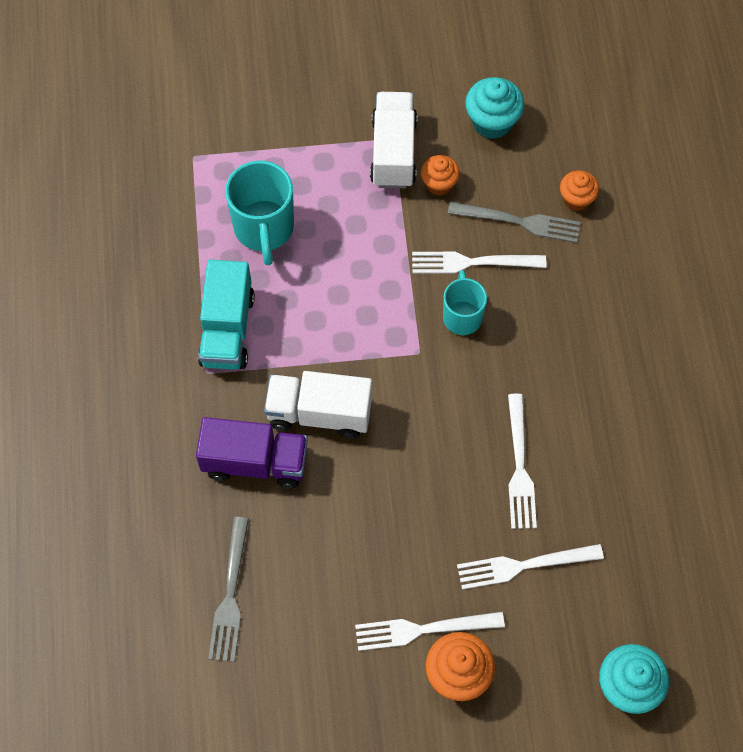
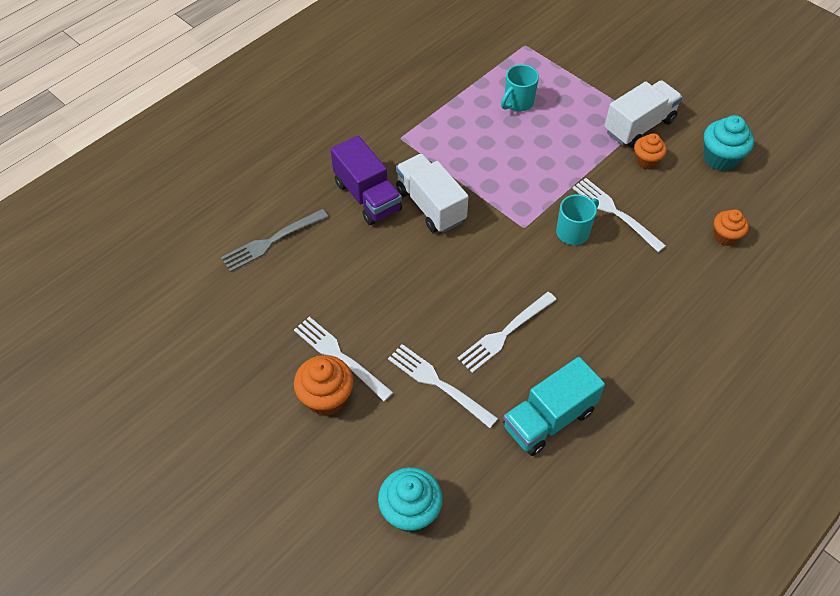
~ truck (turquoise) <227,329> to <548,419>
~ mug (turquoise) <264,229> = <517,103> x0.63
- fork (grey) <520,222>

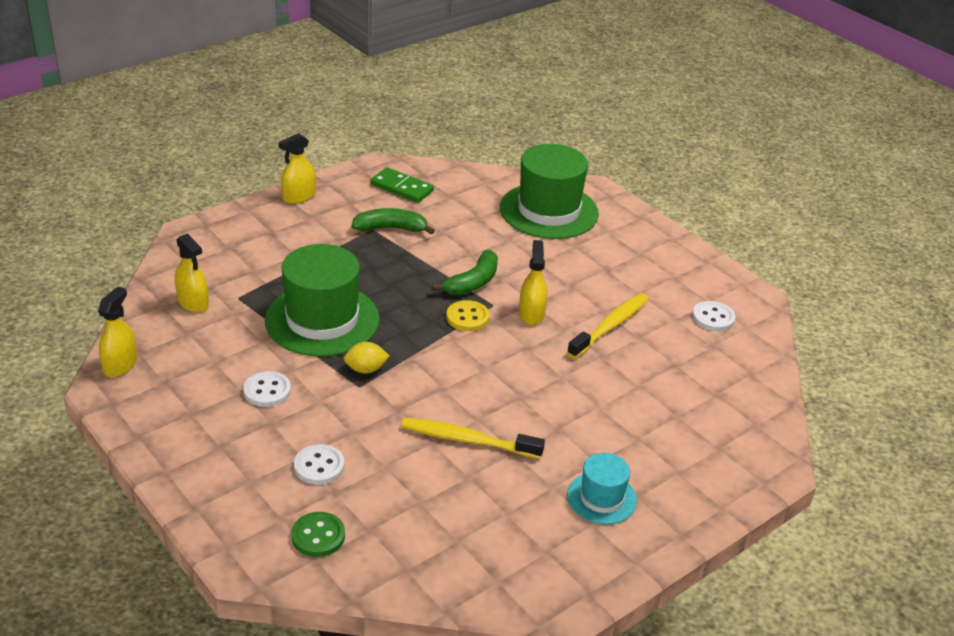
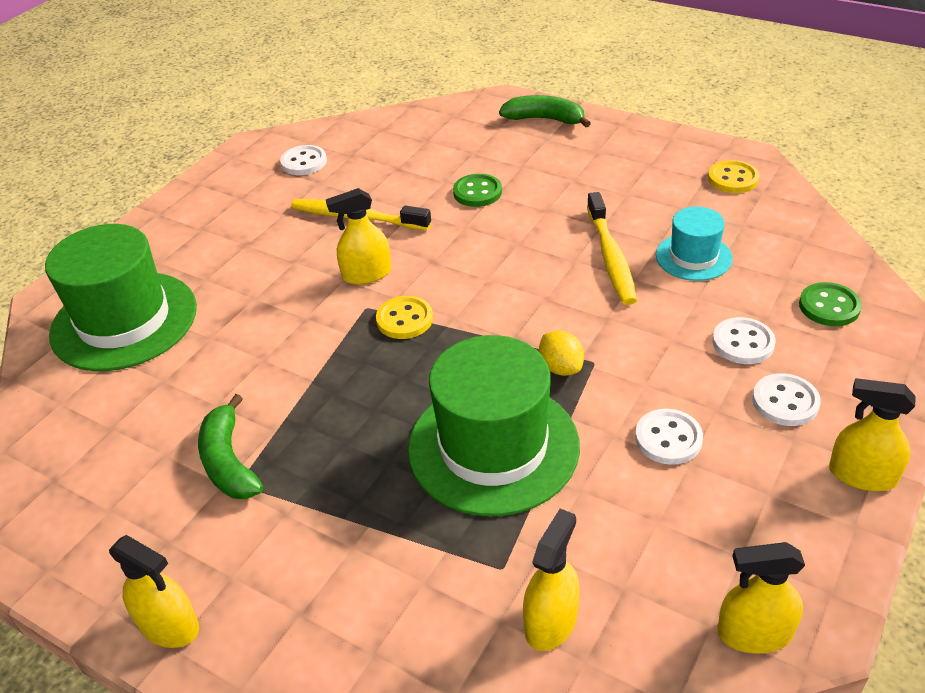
- domino (green) <402,188>
~ banana (green) <473,282> to <545,119>
~ hat (turquoise) <601,498> to <693,257>
+ button (green) <477,192>
+ button (yellow) <732,179>
+ button (white) <785,402>
+ spray bottle (yellow) <862,475>

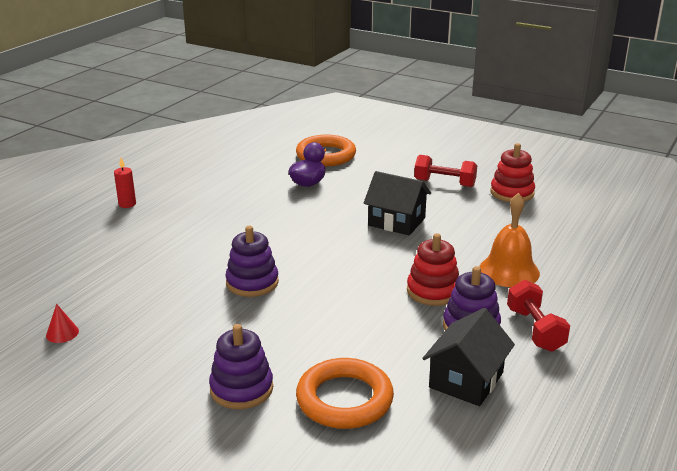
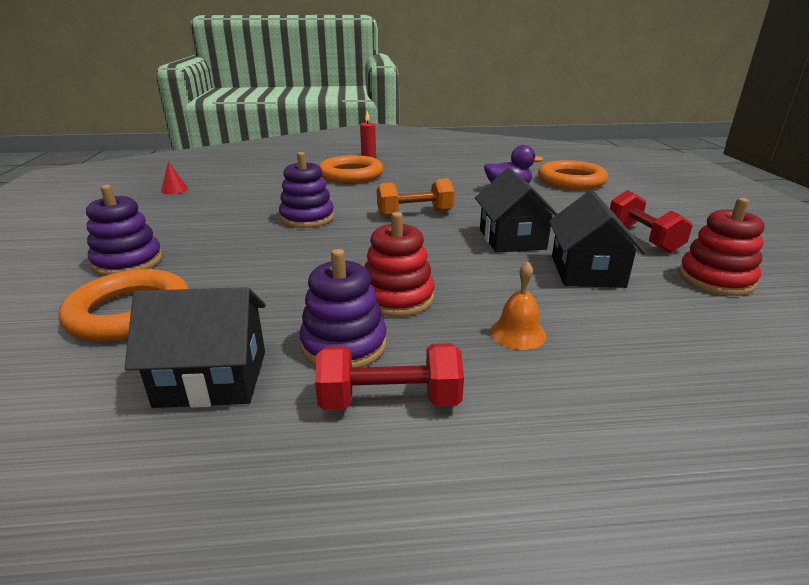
~ bell (orange) <509,271> = <518,333> x0.57
~ dumbbell (red) <535,330> = <390,400> 45 degrees clockwise
+ ring (orange) <351,175>
+ dumbbell (orange) <415,214>
+ house (black) <587,271>

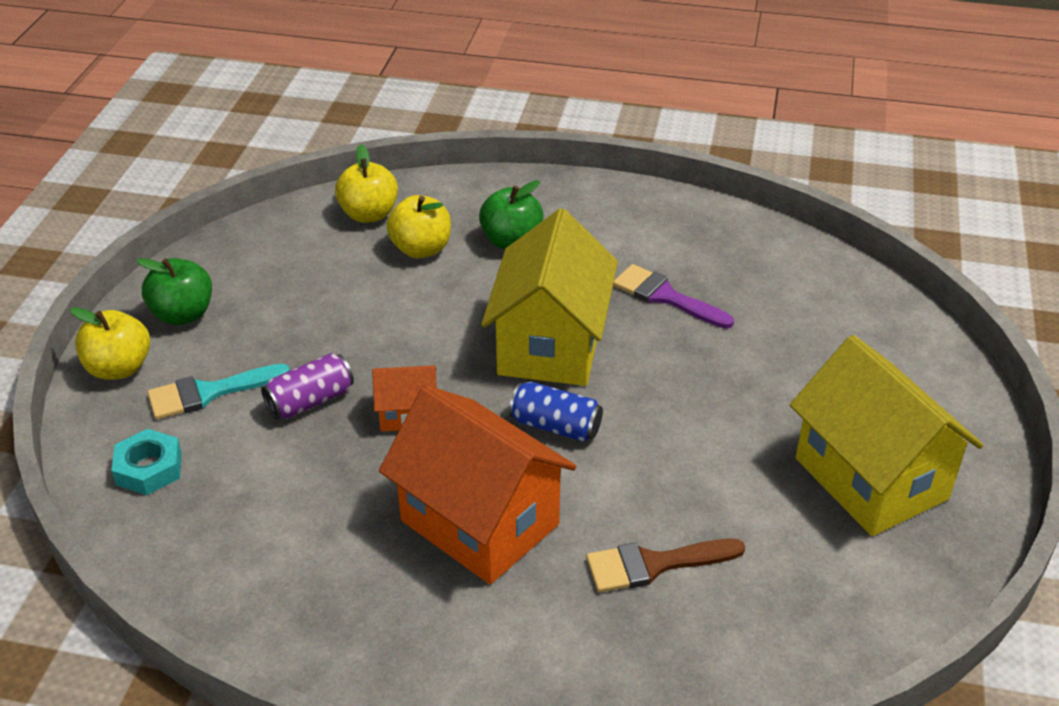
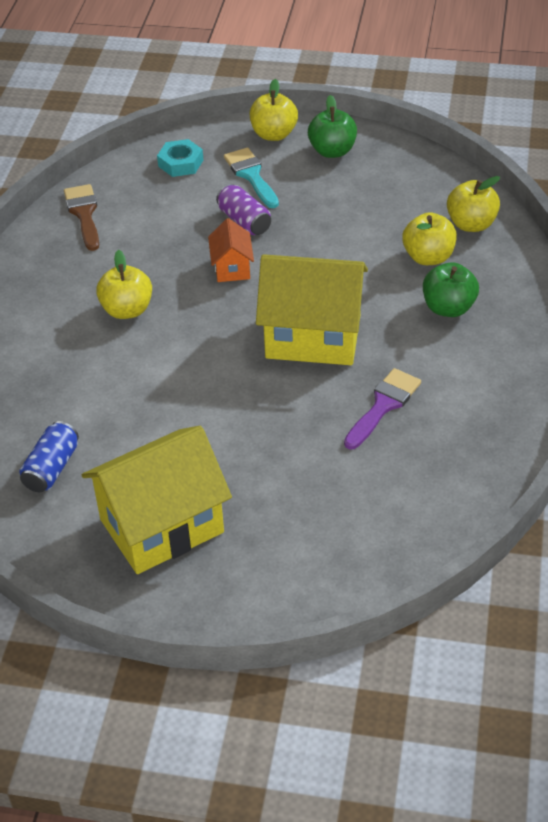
~ house (orange) <479,522> to apple (yellow) <127,310>
~ can (blue) <555,426> to <52,468>
~ brush (brown) <654,564> to <84,214>

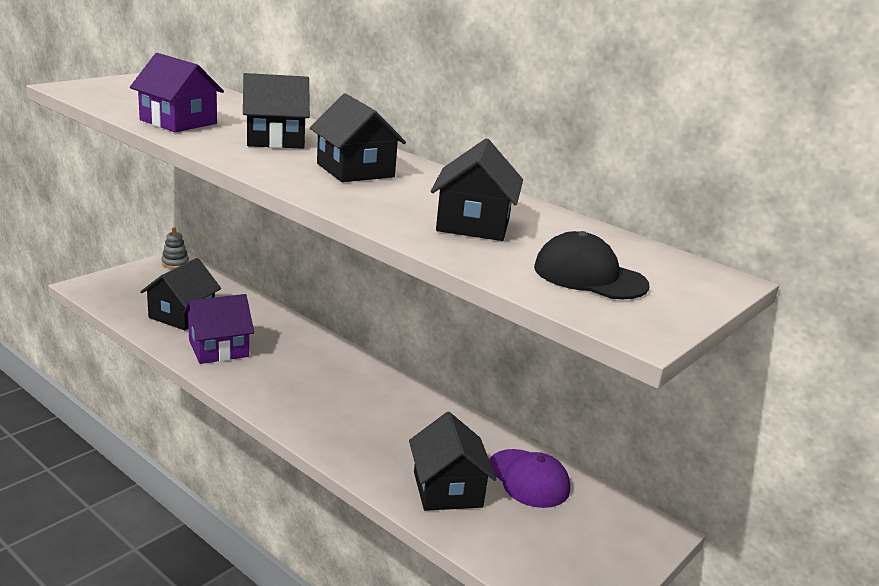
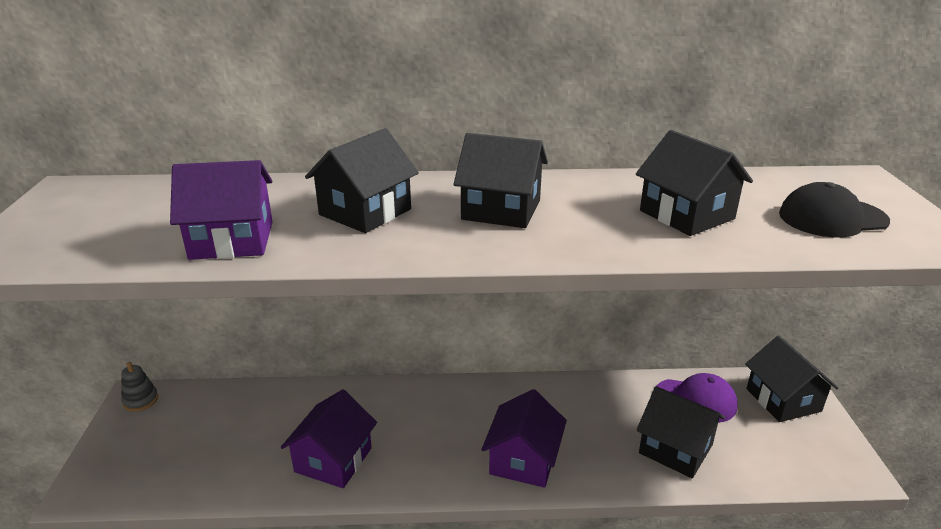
~ house (black) <182,315> to <783,400>
+ house (purple) <523,460>

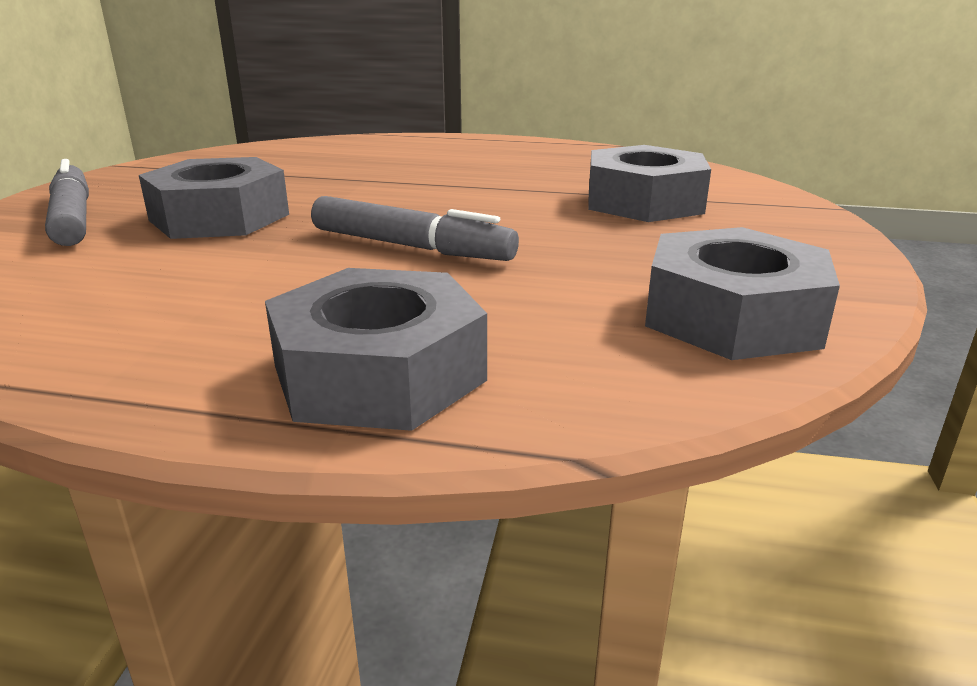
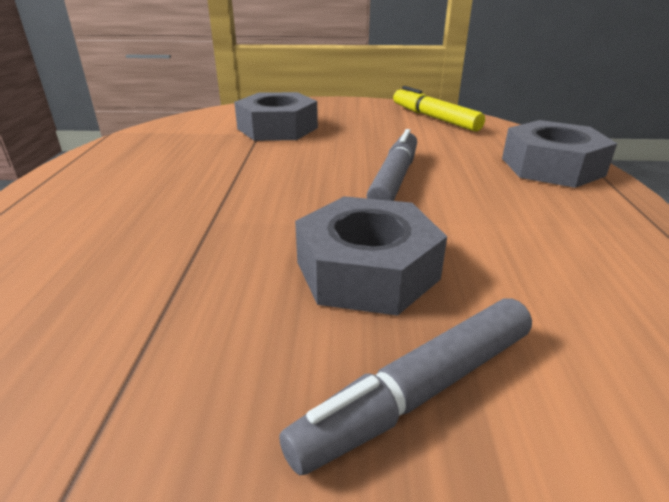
~ nut (grey) <732,316> to marker (yellow) <434,118>

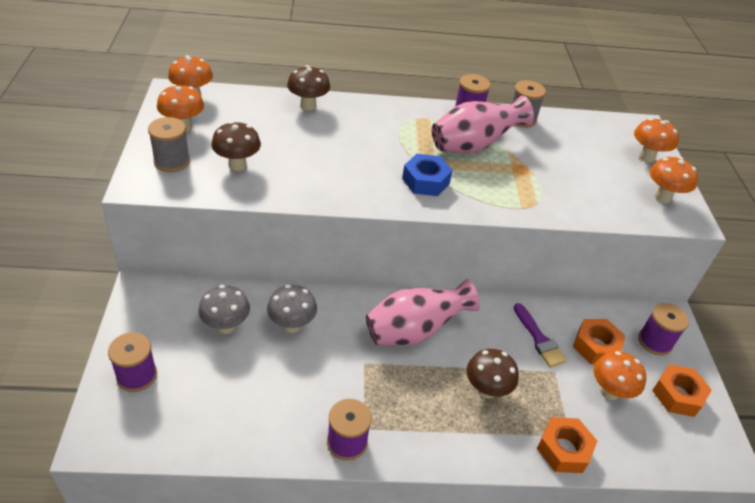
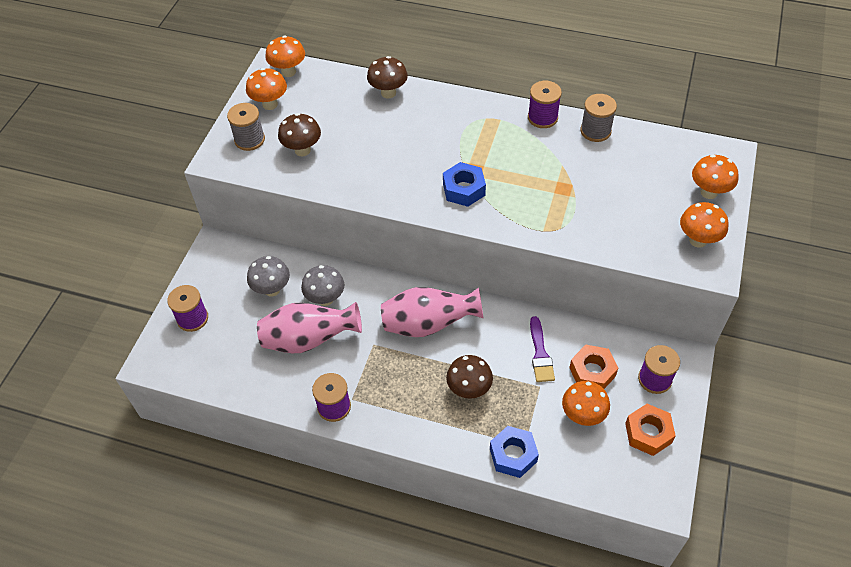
~ vase (pink) <473,146> to <309,340>
~ nut (orange) <563,449> to nut (blue) <513,455>

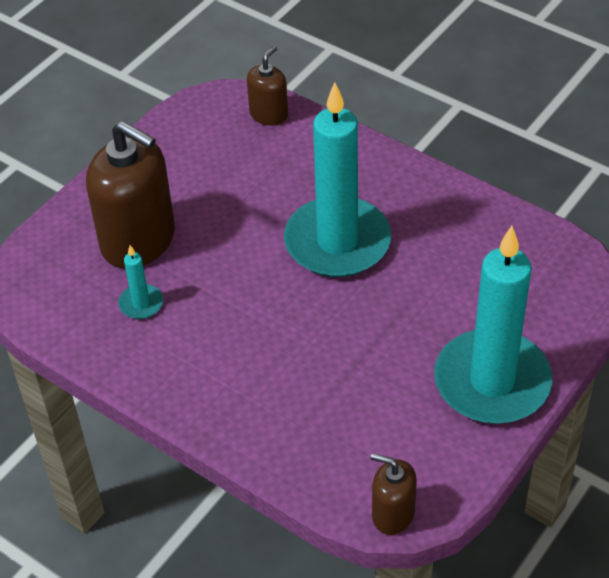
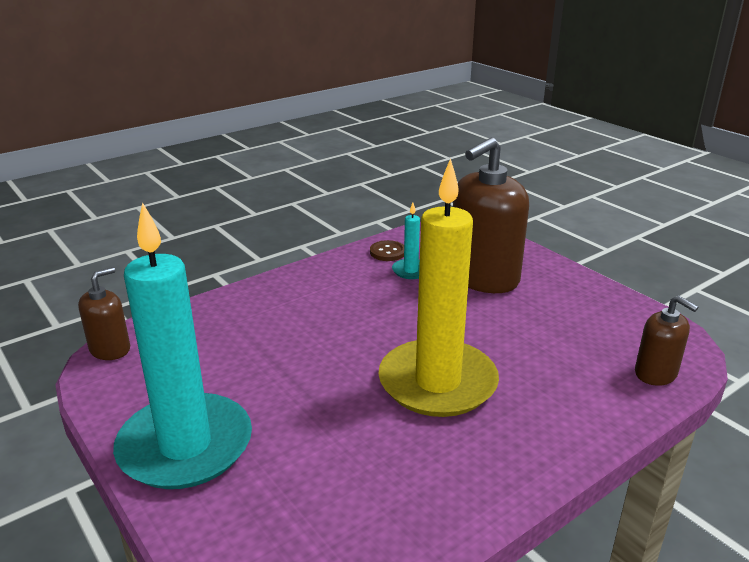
~ candle (turquoise) <337,242> to candle (yellow) <437,382>
+ button (brown) <387,252>

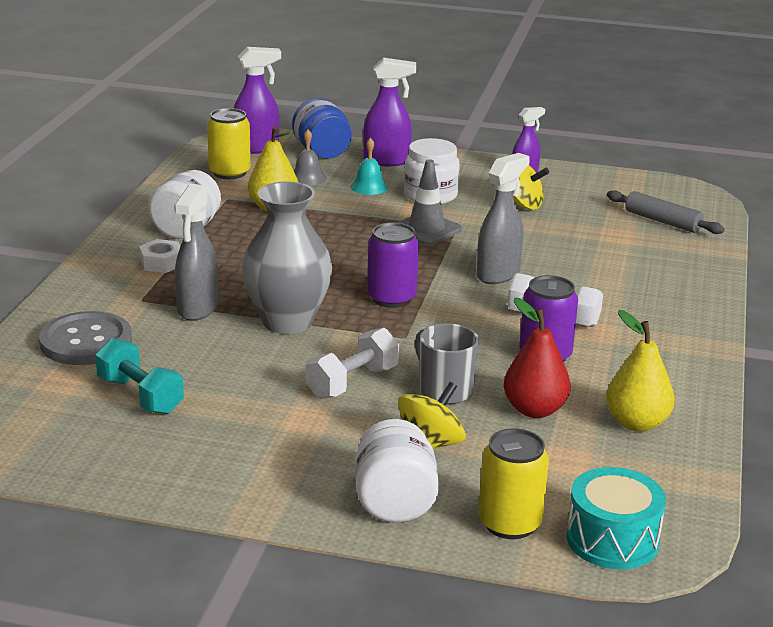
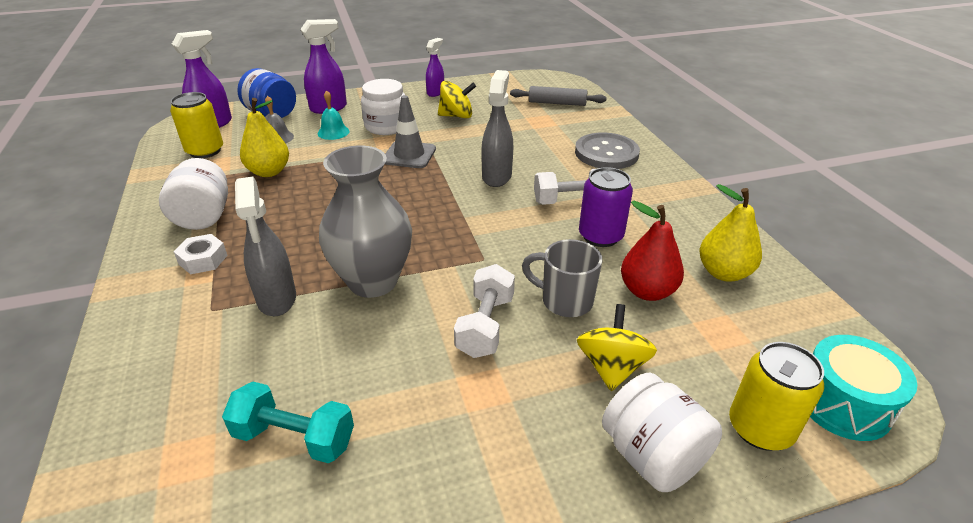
~ button (grey) <86,342> to <606,153>
- can (purple) <391,298>

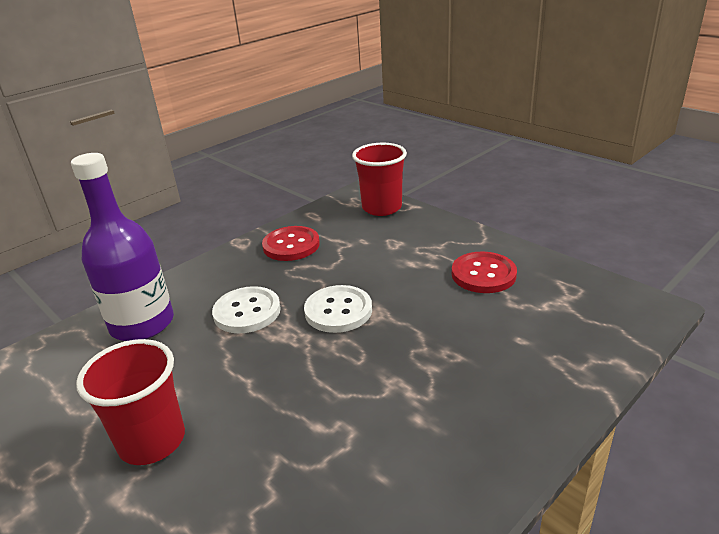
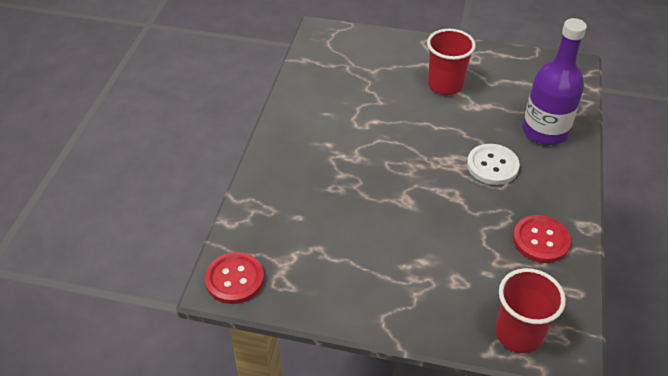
- button (white) <338,311>
~ button (red) <483,274> to <234,279>

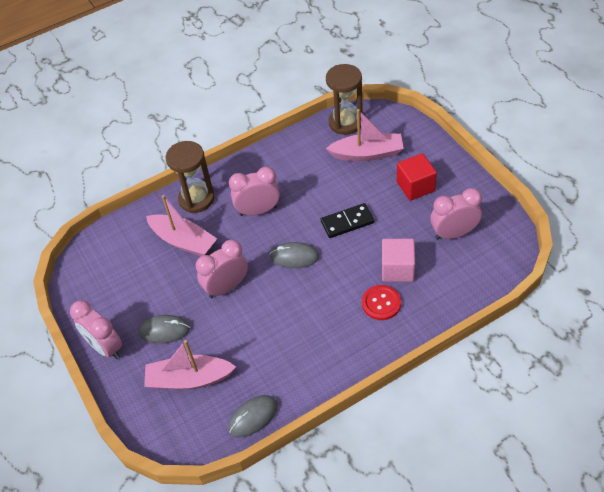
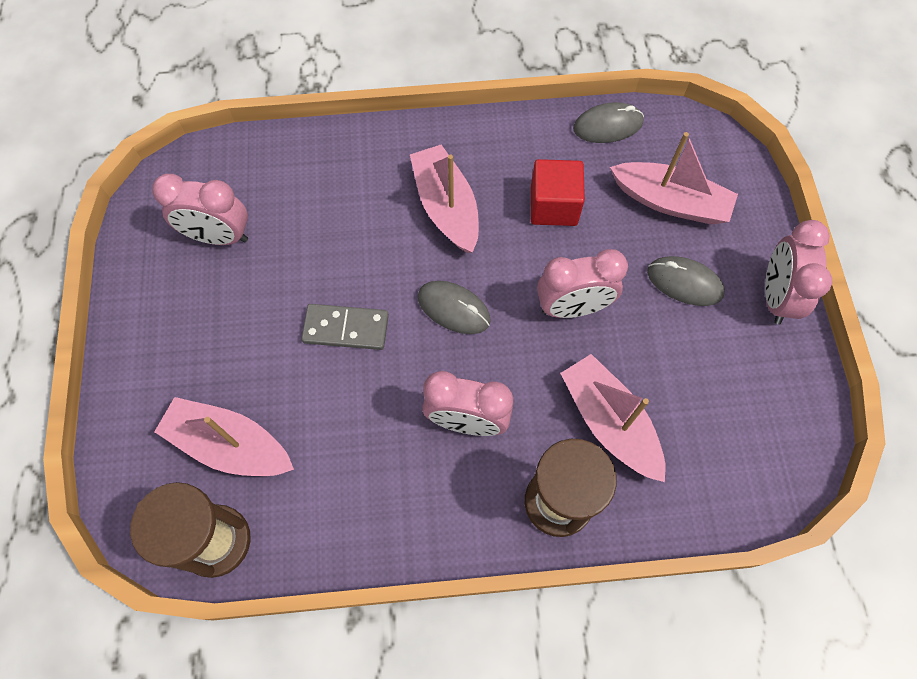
~ clock (pink) <105,347> = <775,296> 150 degrees counterclockwise
~ domino (black) <347,222> to domino (grey) <346,329>
- button (red) <381,303>
- cube (pink) <397,269>
~ cube (red) <415,186> to <553,206>
+ boat (pink) <446,207>

